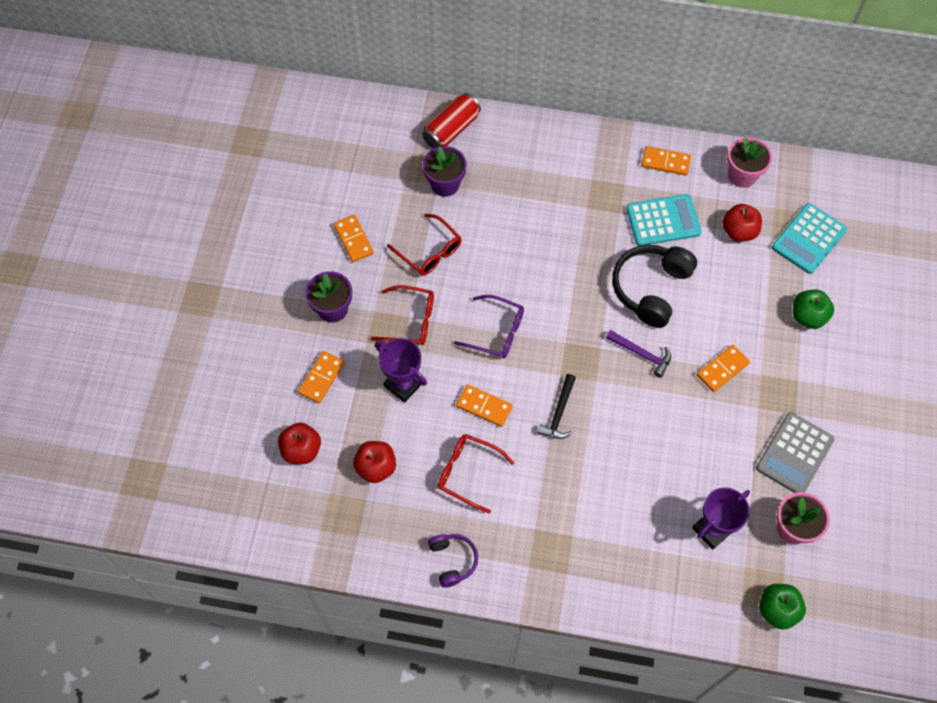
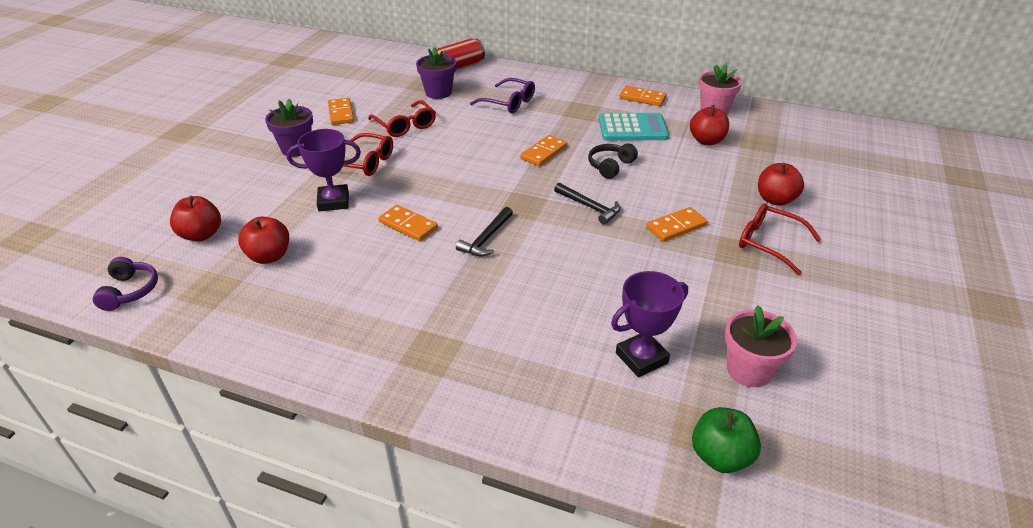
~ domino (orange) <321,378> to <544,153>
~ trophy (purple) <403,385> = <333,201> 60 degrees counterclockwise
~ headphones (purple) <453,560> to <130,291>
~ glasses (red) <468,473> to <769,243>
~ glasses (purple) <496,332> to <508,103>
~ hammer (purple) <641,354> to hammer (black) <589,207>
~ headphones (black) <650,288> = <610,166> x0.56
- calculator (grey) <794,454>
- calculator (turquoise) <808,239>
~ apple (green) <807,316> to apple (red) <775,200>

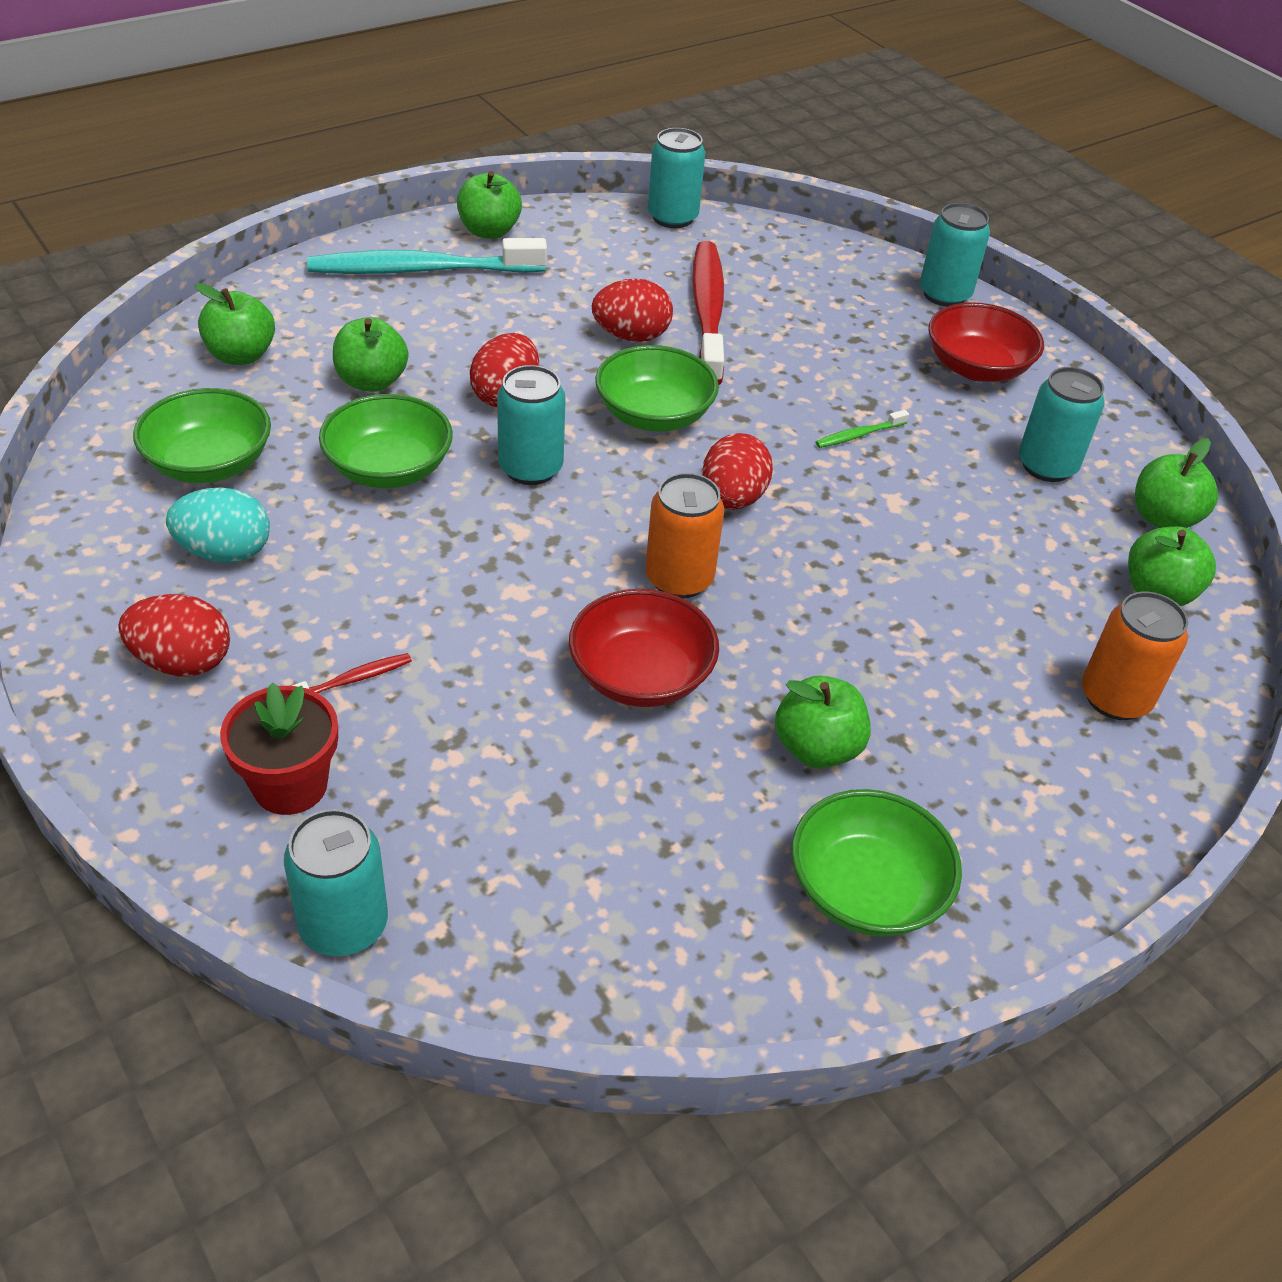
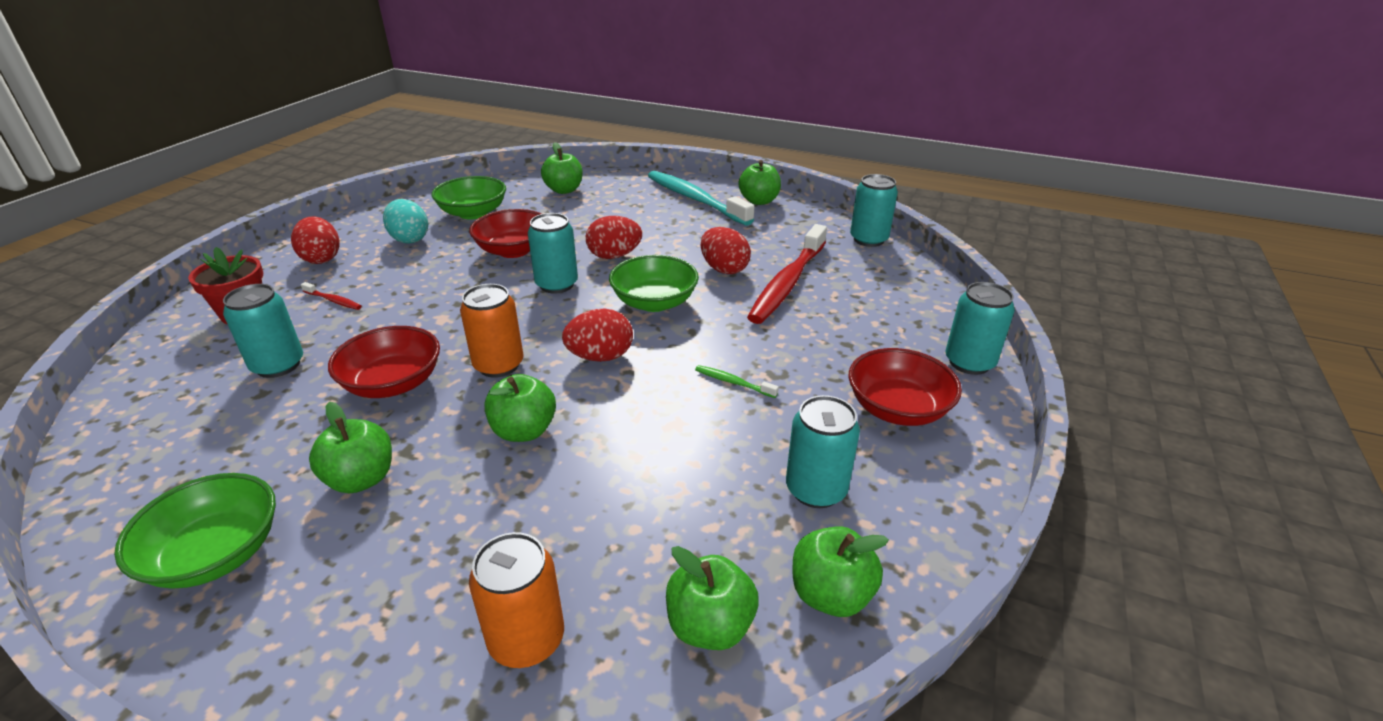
~ can (turquoise) <344,925> to <278,365>
~ bowl (green) <389,469> to bowl (red) <514,250>
~ apple (green) <371,381> to <524,431>
~ toothbrush (red) <707,312> = <787,283> 150 degrees clockwise

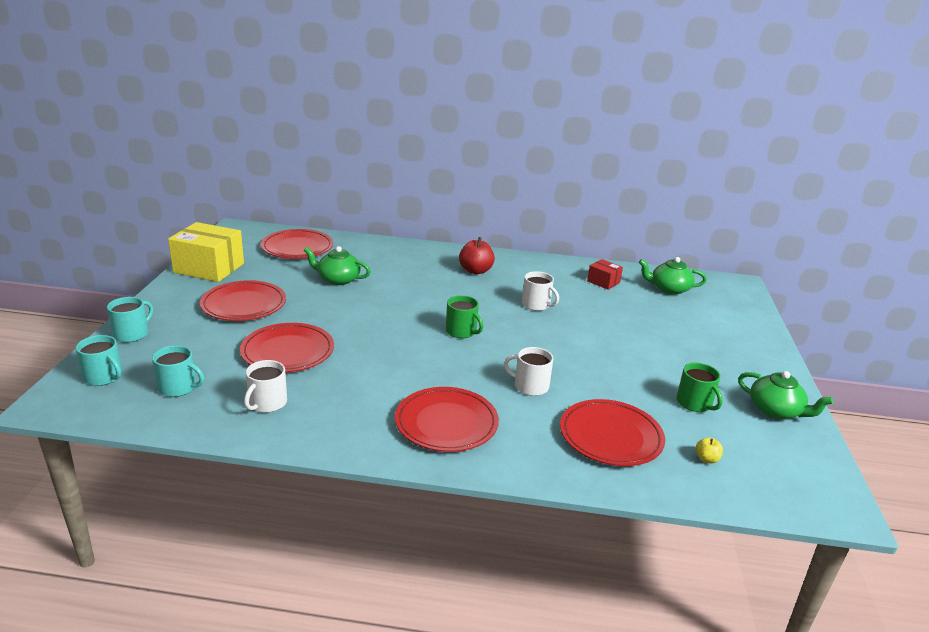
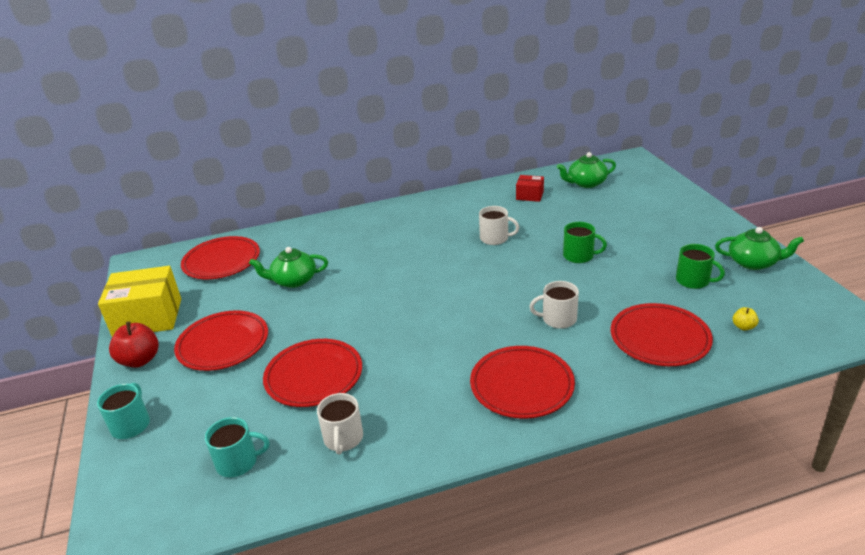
- mug (turquoise) <104,377>
~ mug (green) <461,331> to <579,256>
~ apple (red) <475,271> to <140,360>

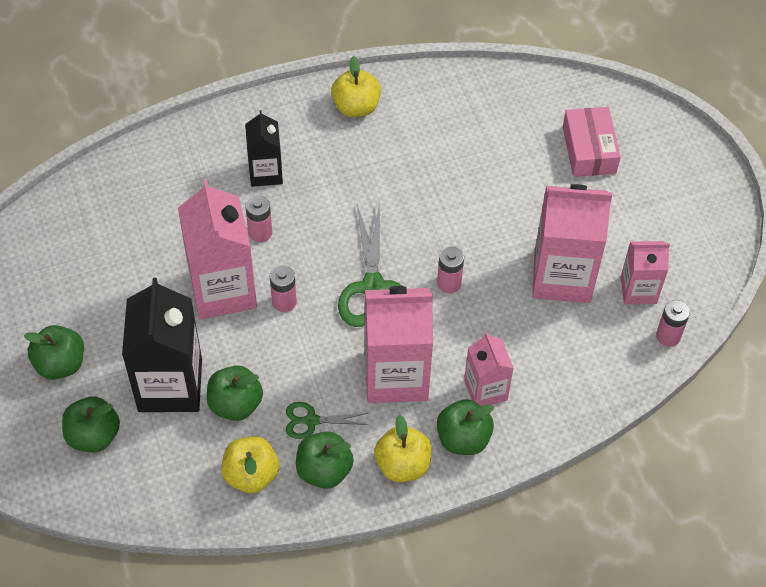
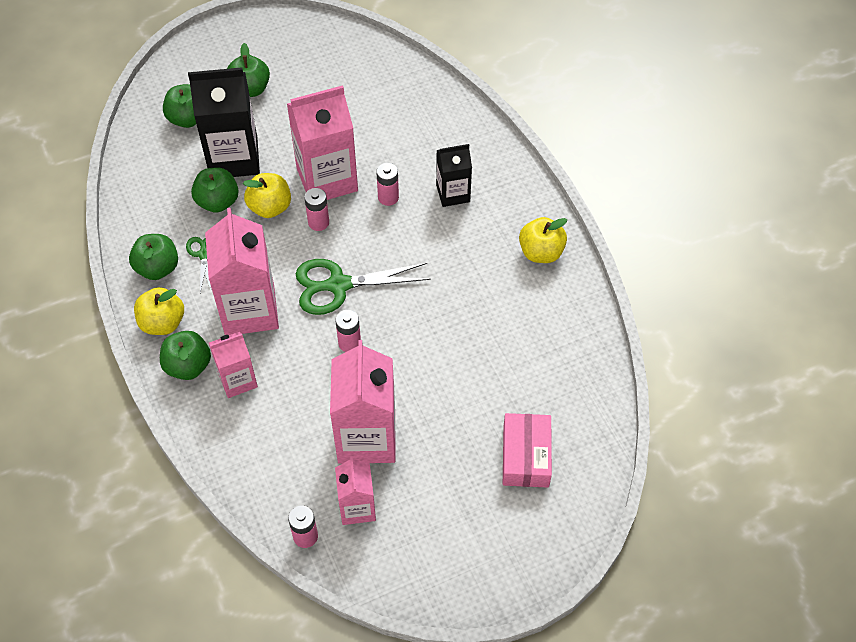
~ apple (yellow) <251,475> to <270,207>
~ box (pink) <589,150> = <526,456> 75 degrees counterclockwise

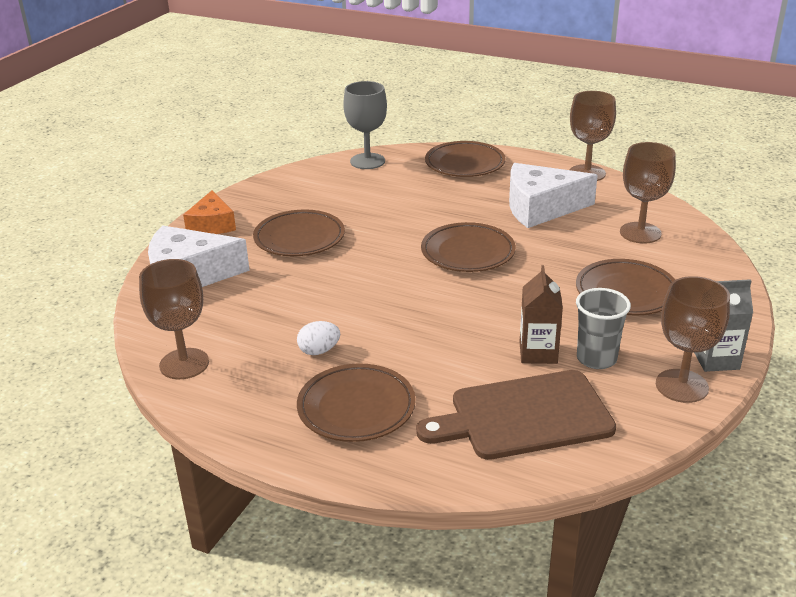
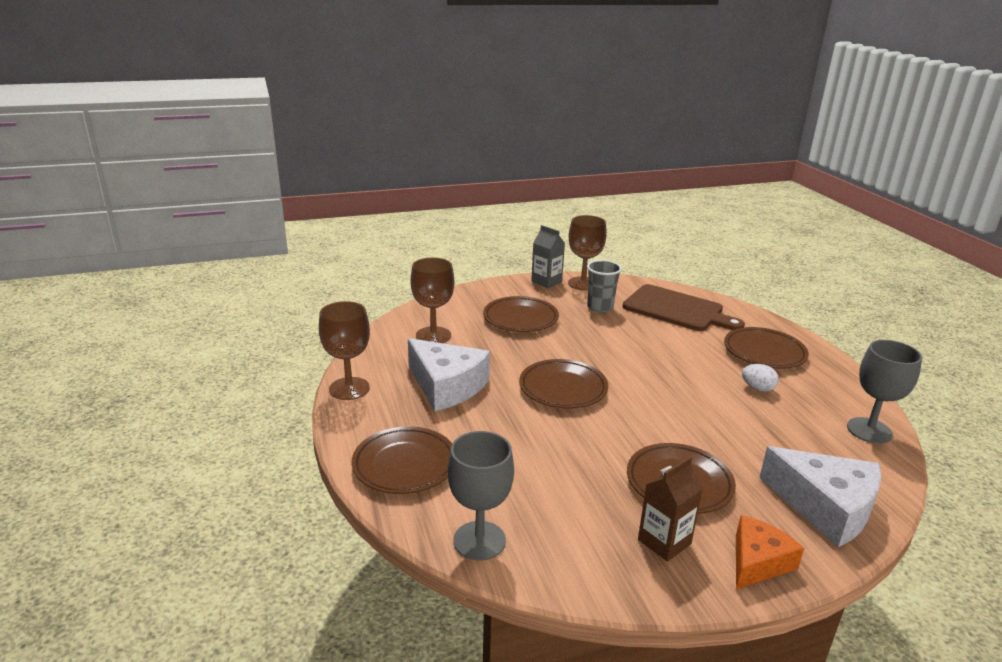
~ goblet (brown) <184,364> to goblet (grey) <869,430>
~ carton (brown) <538,352> to <664,542>

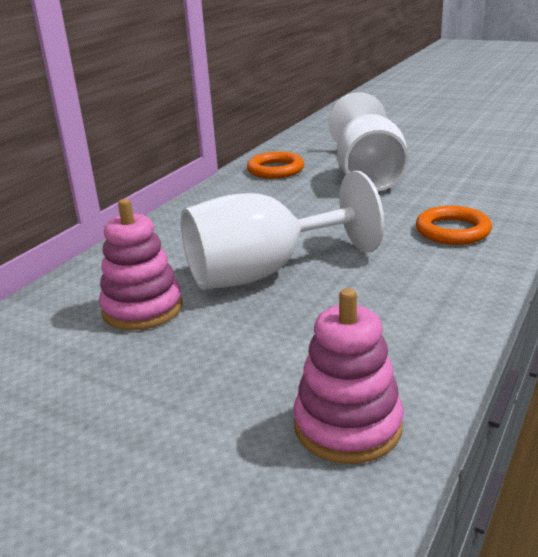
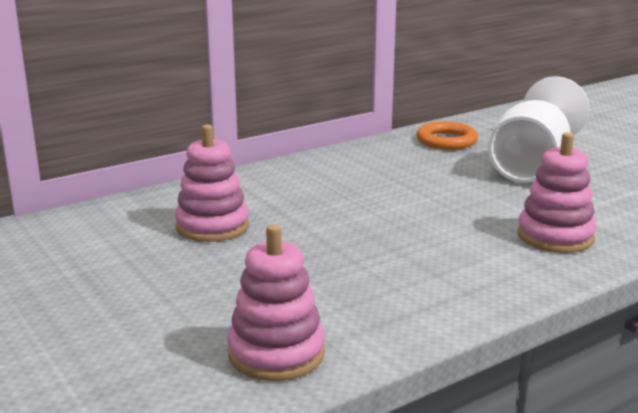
- goblet (white) <263,273>
~ ring (orange) <452,231> to stacking toy (pink) <555,237>

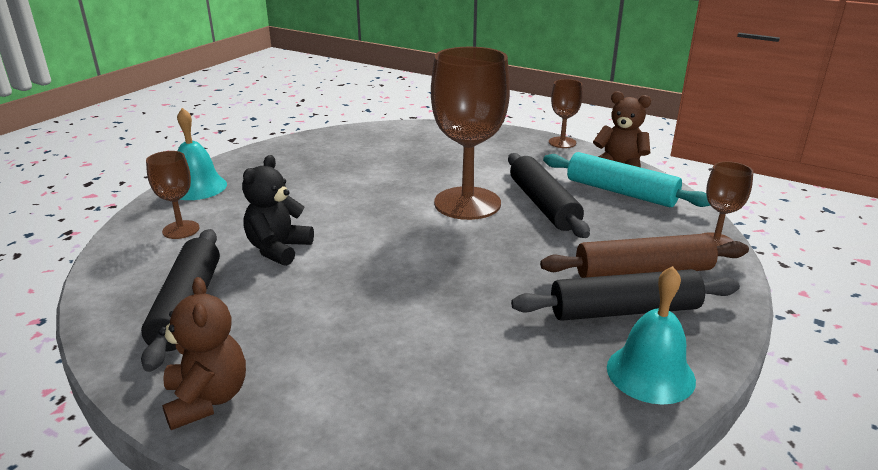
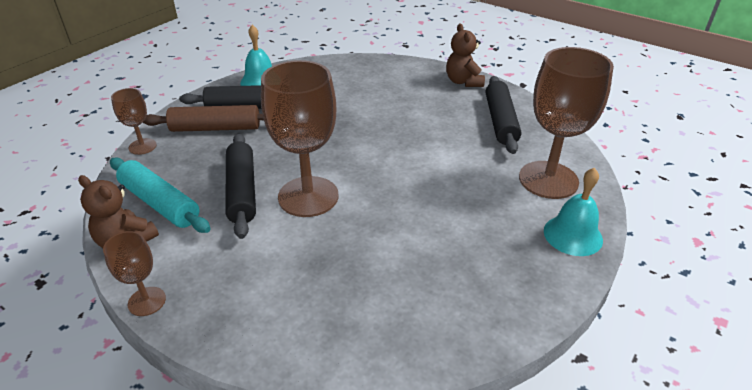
~ goblet (brown) <181,230> = <548,180> x2.03
- teddy bear (black) <278,249>

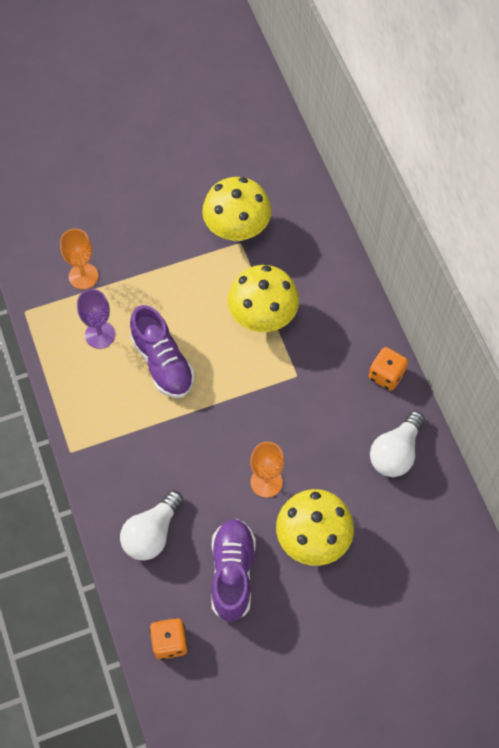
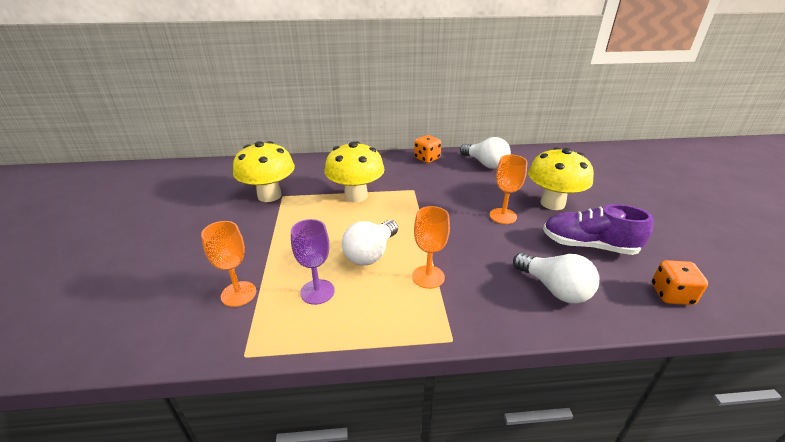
~ shoe (purple) <162,362> to light bulb (white) <371,253>
+ goblet (orange) <428,277>

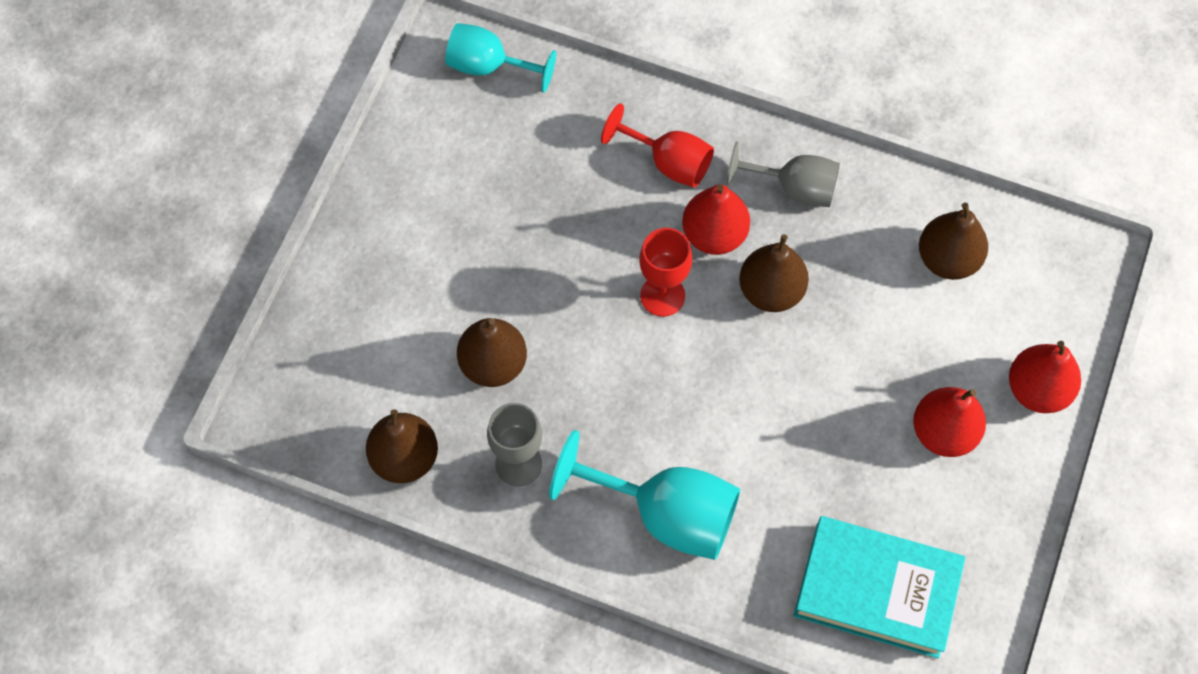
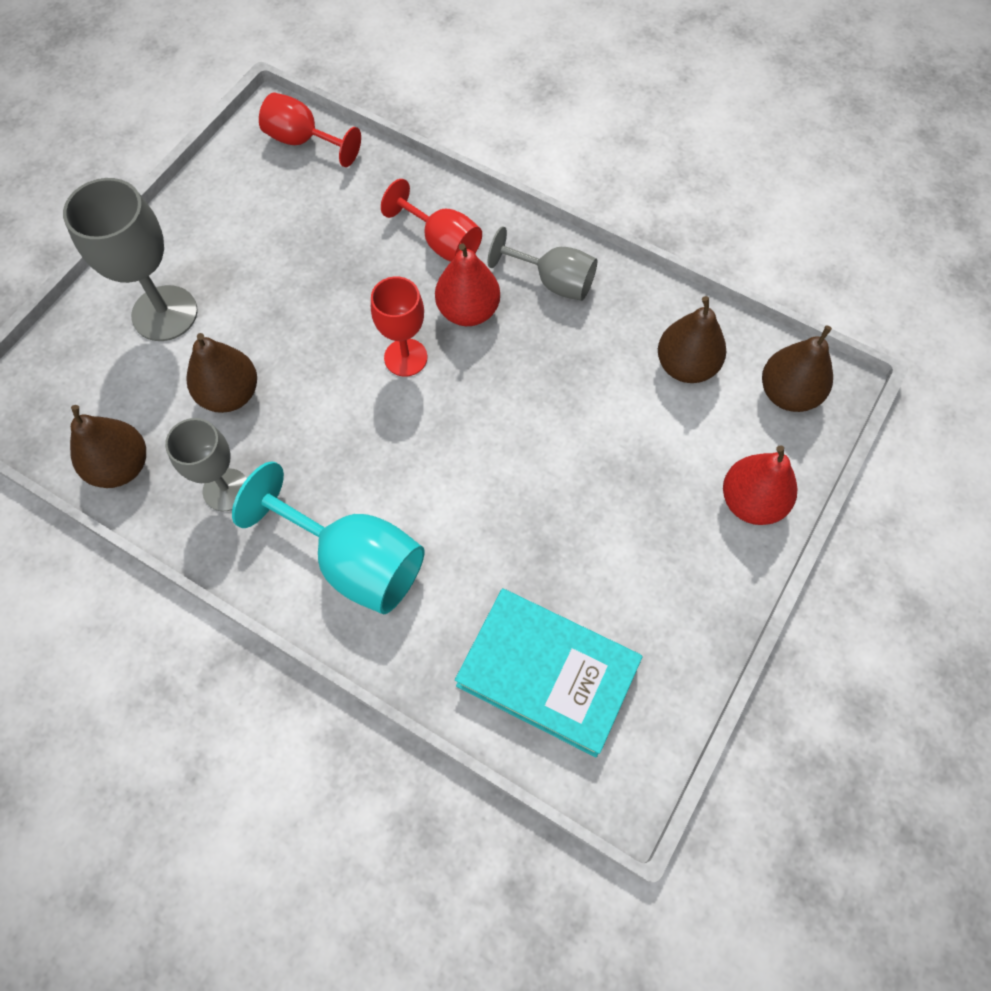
~ goblet (turquoise) <489,66> to goblet (red) <303,141>
~ pear (brown) <771,291> to <788,393>
- pear (red) <943,432>
+ goblet (grey) <165,313>

